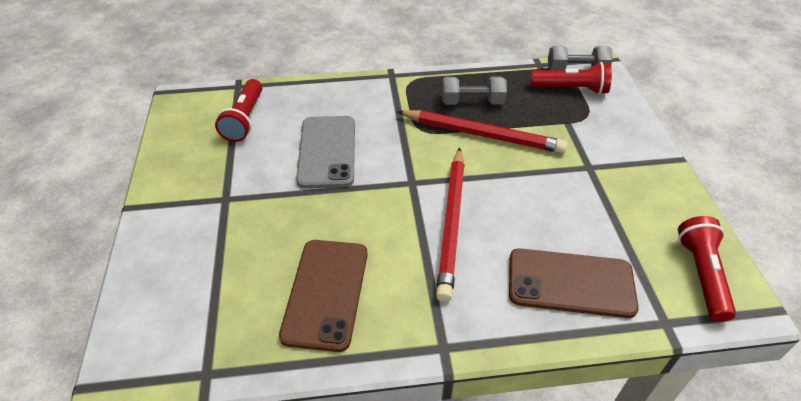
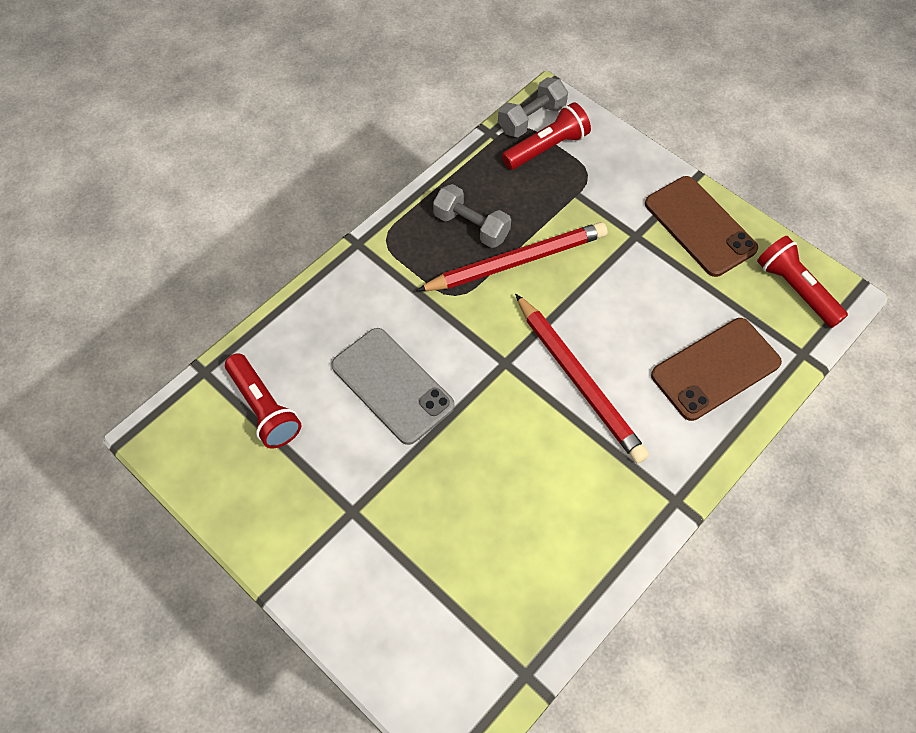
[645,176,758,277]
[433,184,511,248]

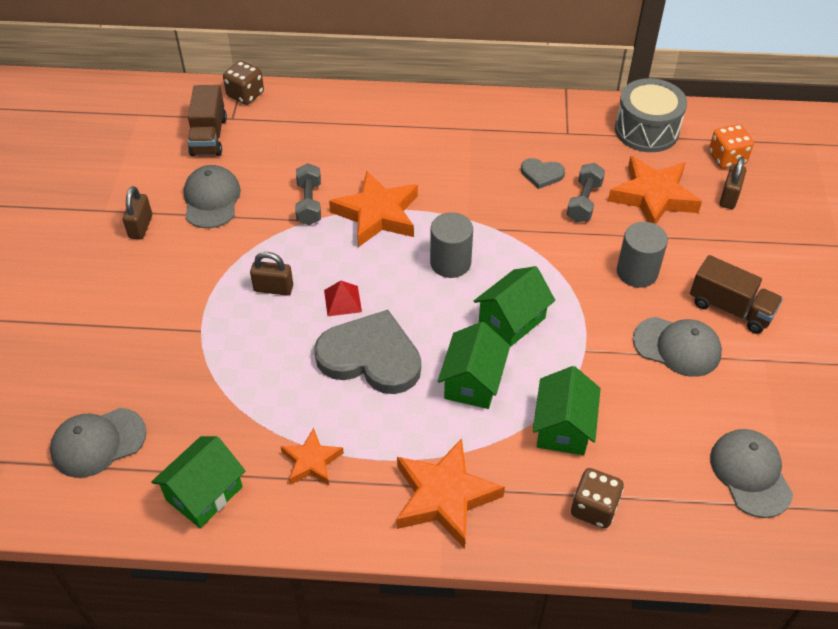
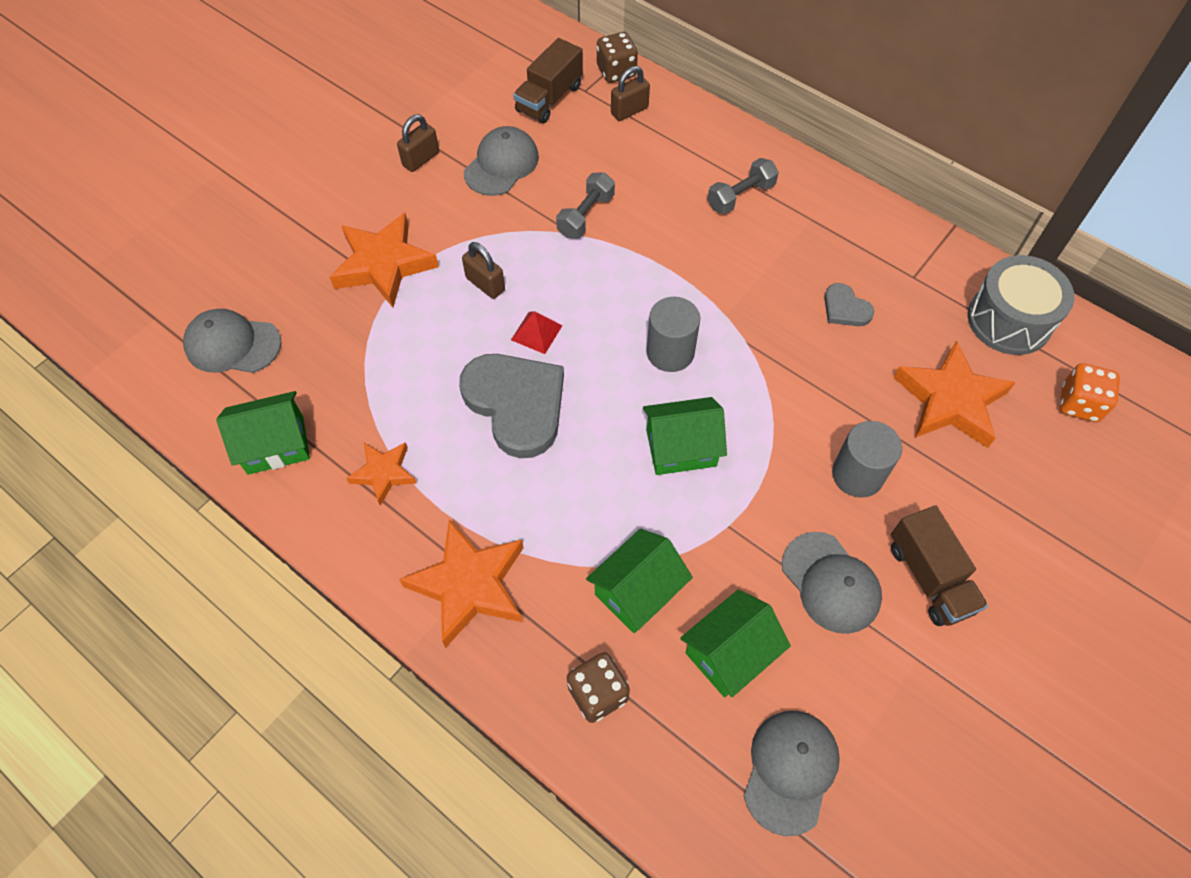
[330,213,439,307]
[680,589,791,697]
[707,158,779,214]
[611,66,650,121]

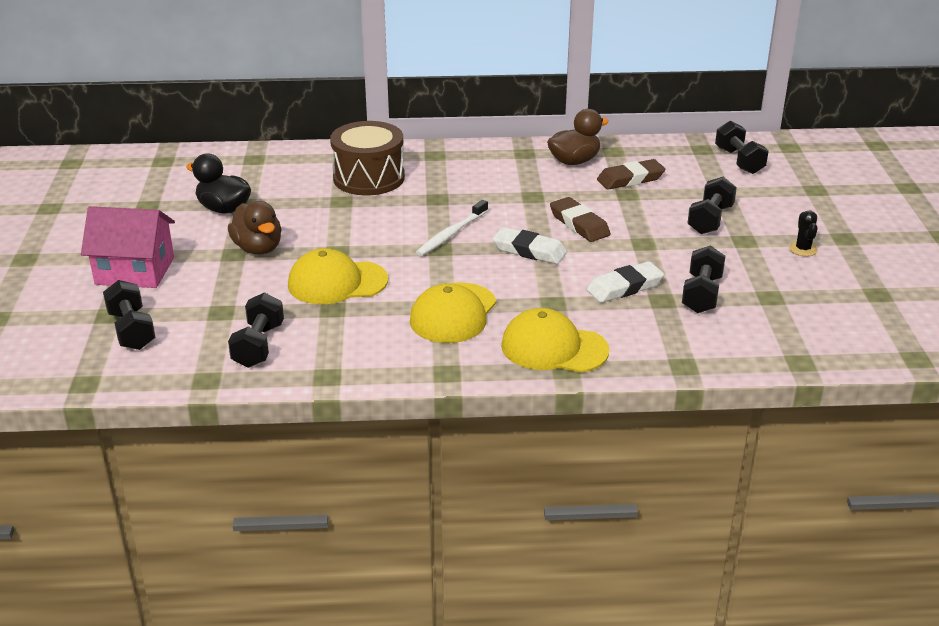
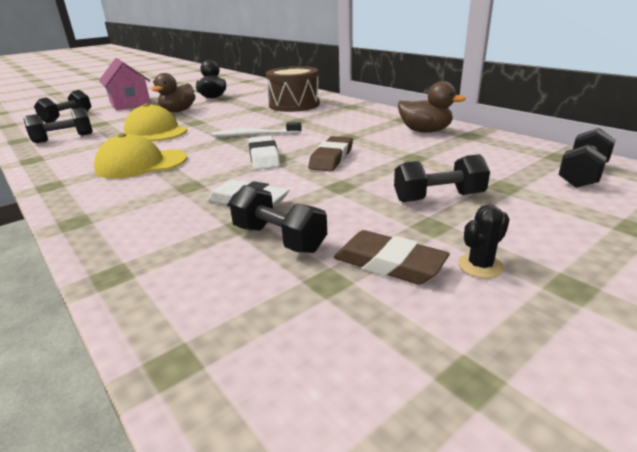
[501,308,609,373] (first image)
[334,230,450,285]
[229,185,327,253]

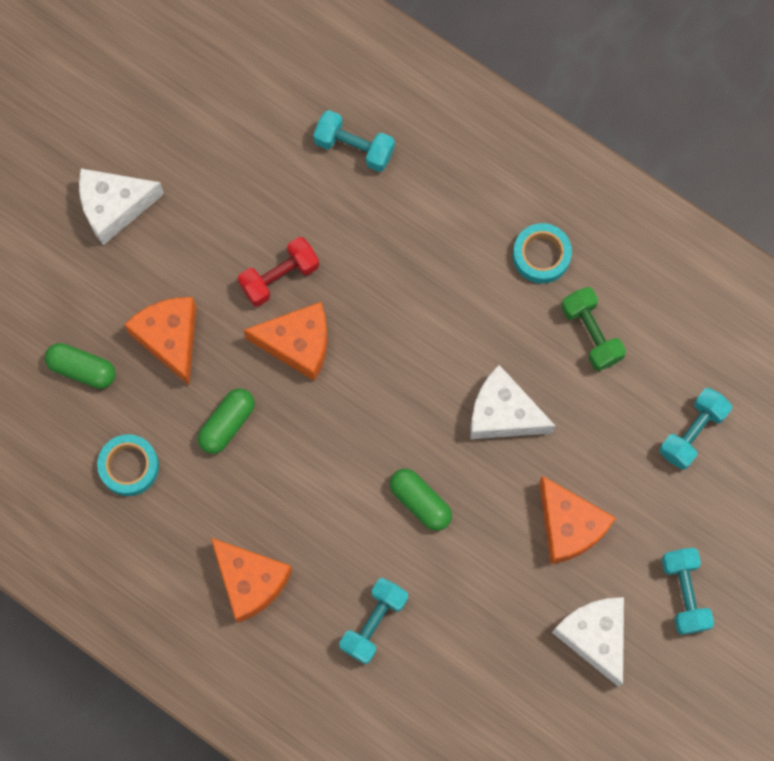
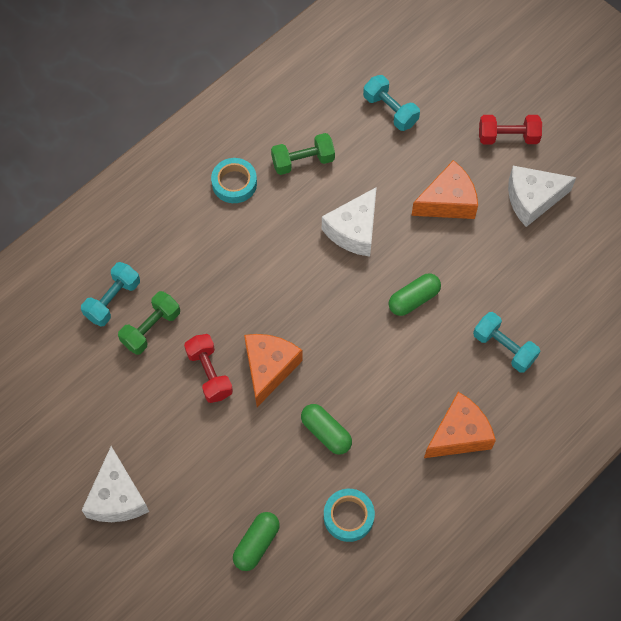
[124,297,196,385] (first image)
[479,115,542,144]
[118,291,180,355]

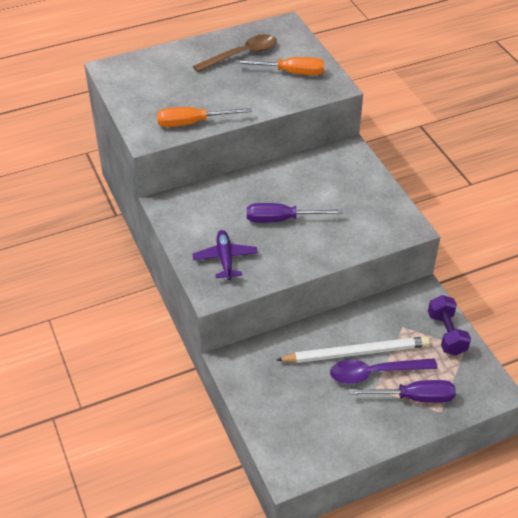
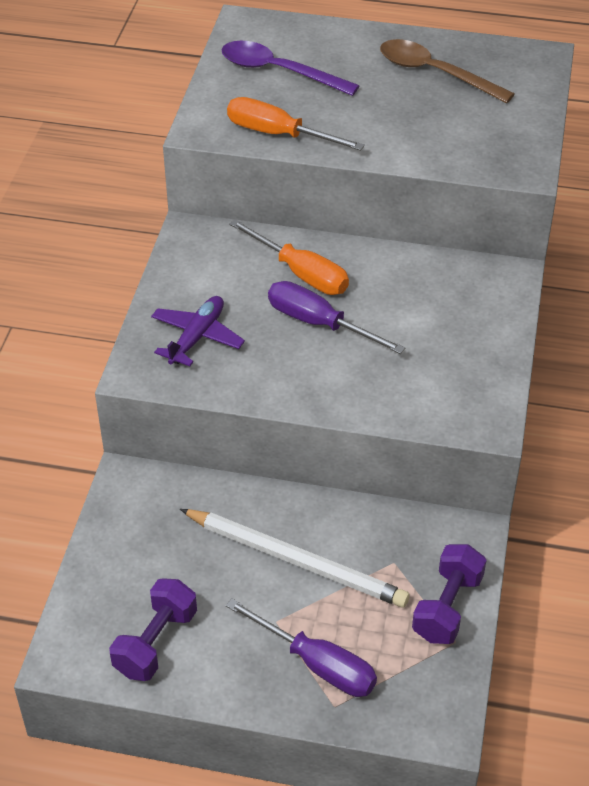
[380,39,515,103]
[229,219,349,295]
[222,41,359,96]
[109,578,197,681]

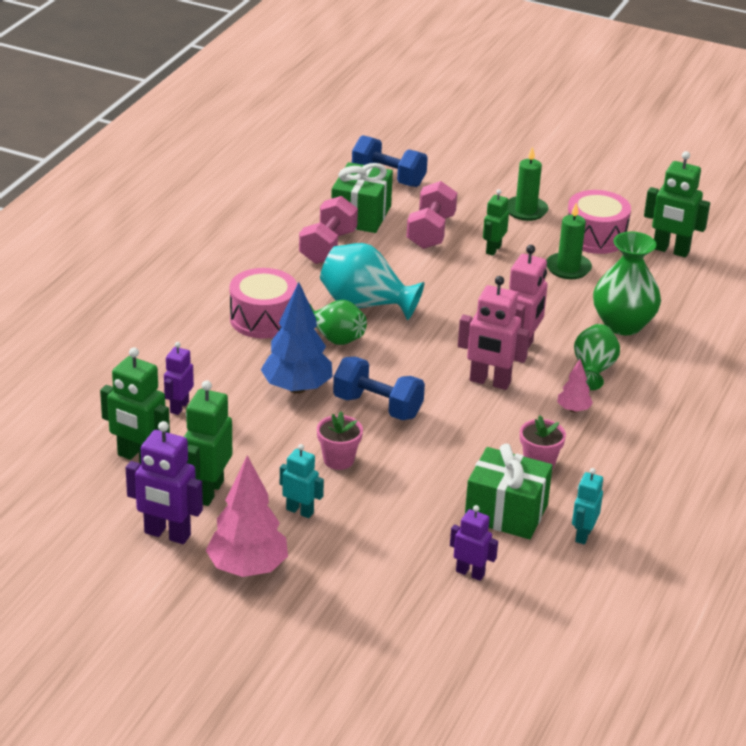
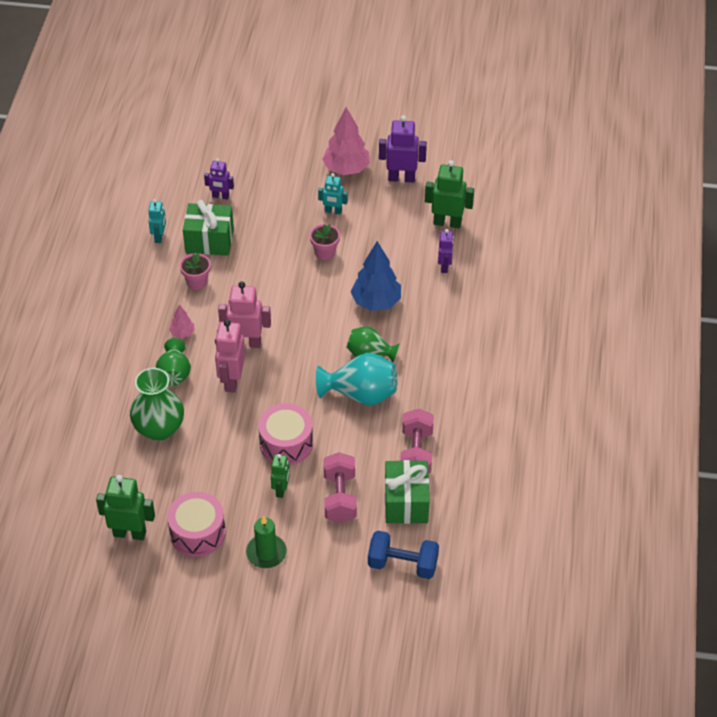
[184,380,232,506] (first image)
[258,403,313,465]
[333,357,425,420] (first image)
[547,203,592,279] (first image)

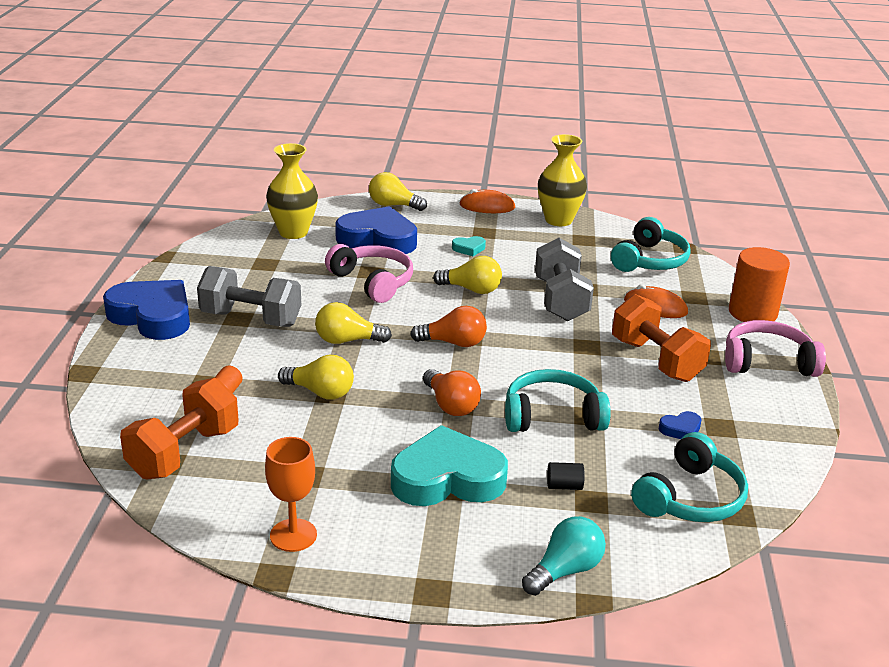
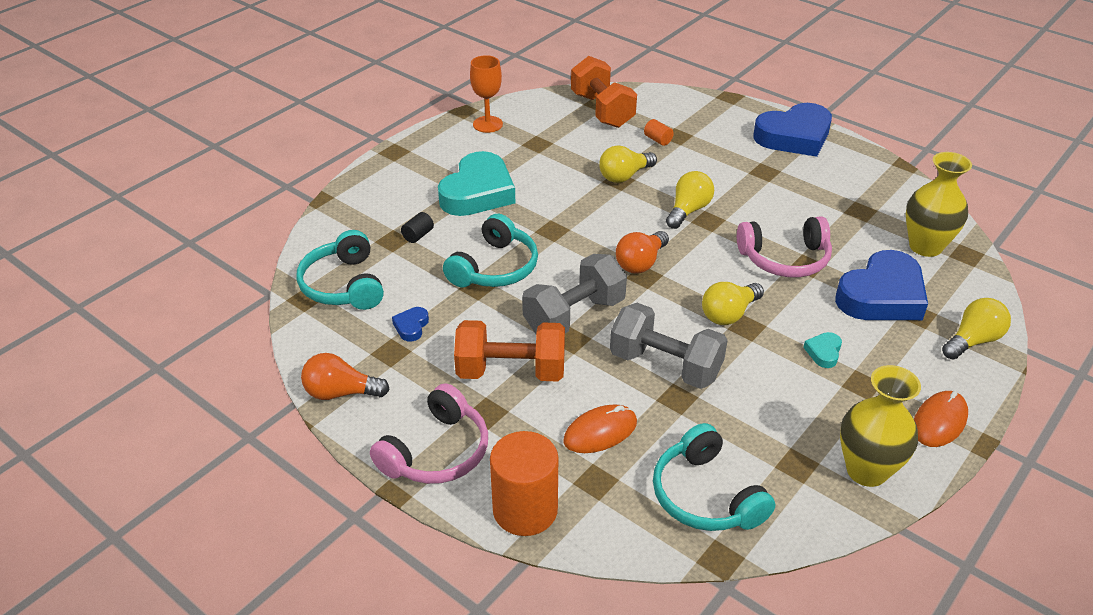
[522,254,627,334]
[301,353,390,400]
[522,516,606,596] (first image)

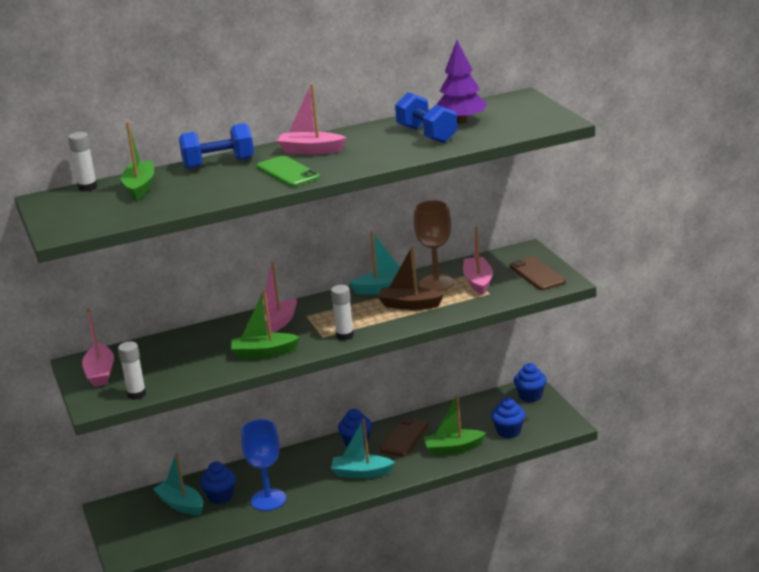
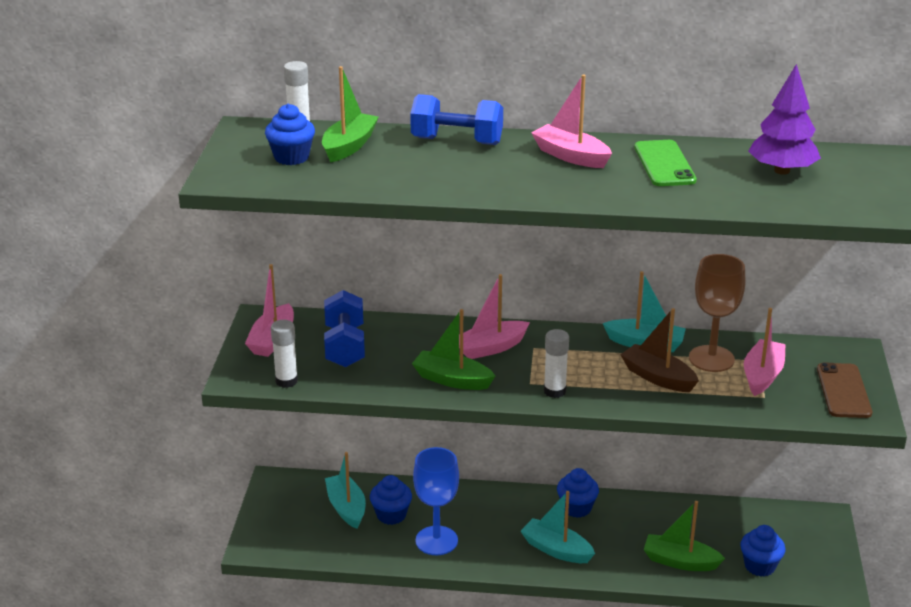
[634,140,697,186]
[380,417,428,456] (first image)
[324,290,365,367]
[265,104,315,165]

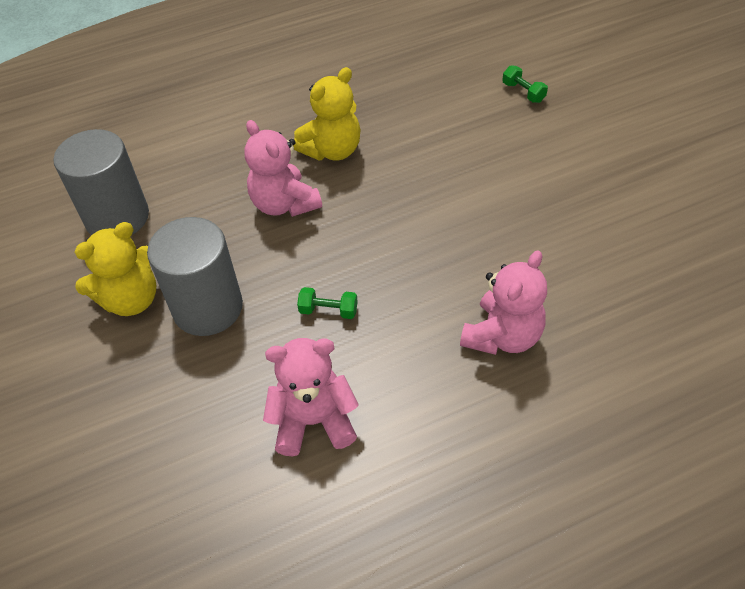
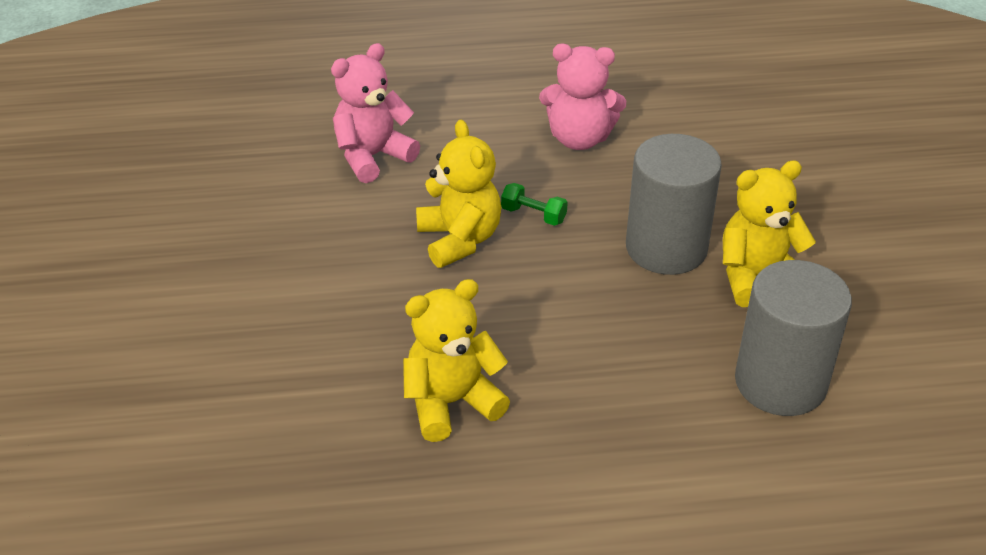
[244,120,322,217] (first image)
[502,65,548,103] (first image)
[416,120,501,268]

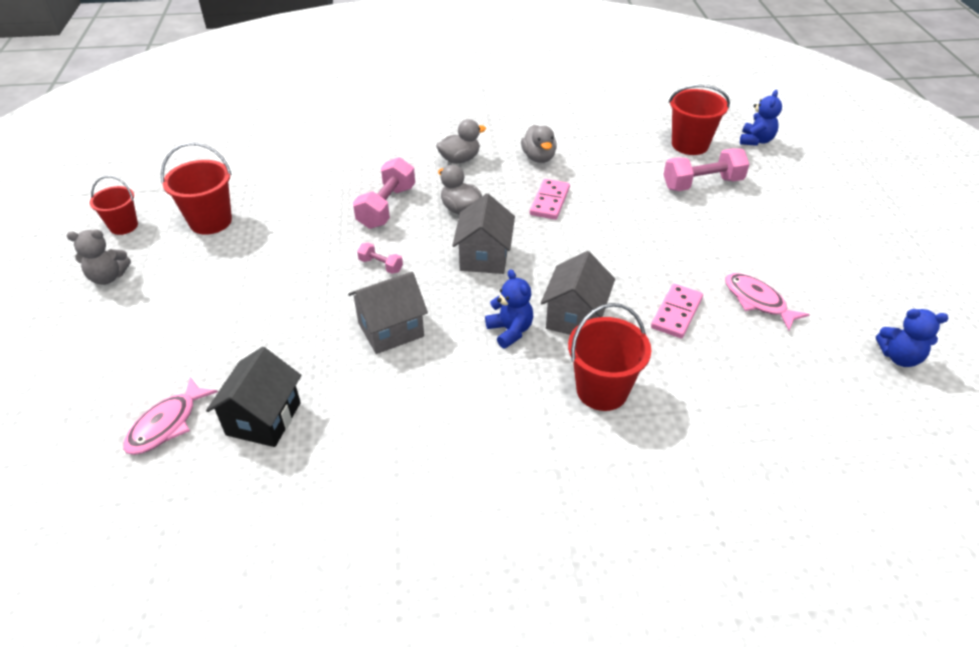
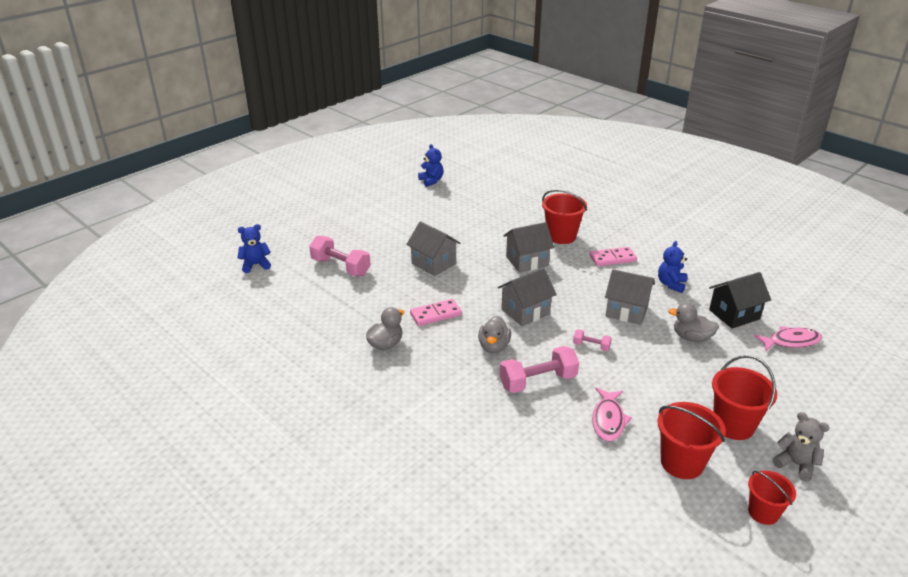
[573,329,612,351]
[668,303,719,342]
[658,241,687,293]
[590,247,637,266]
[712,355,777,440]
[592,388,632,442]
[406,221,461,276]

